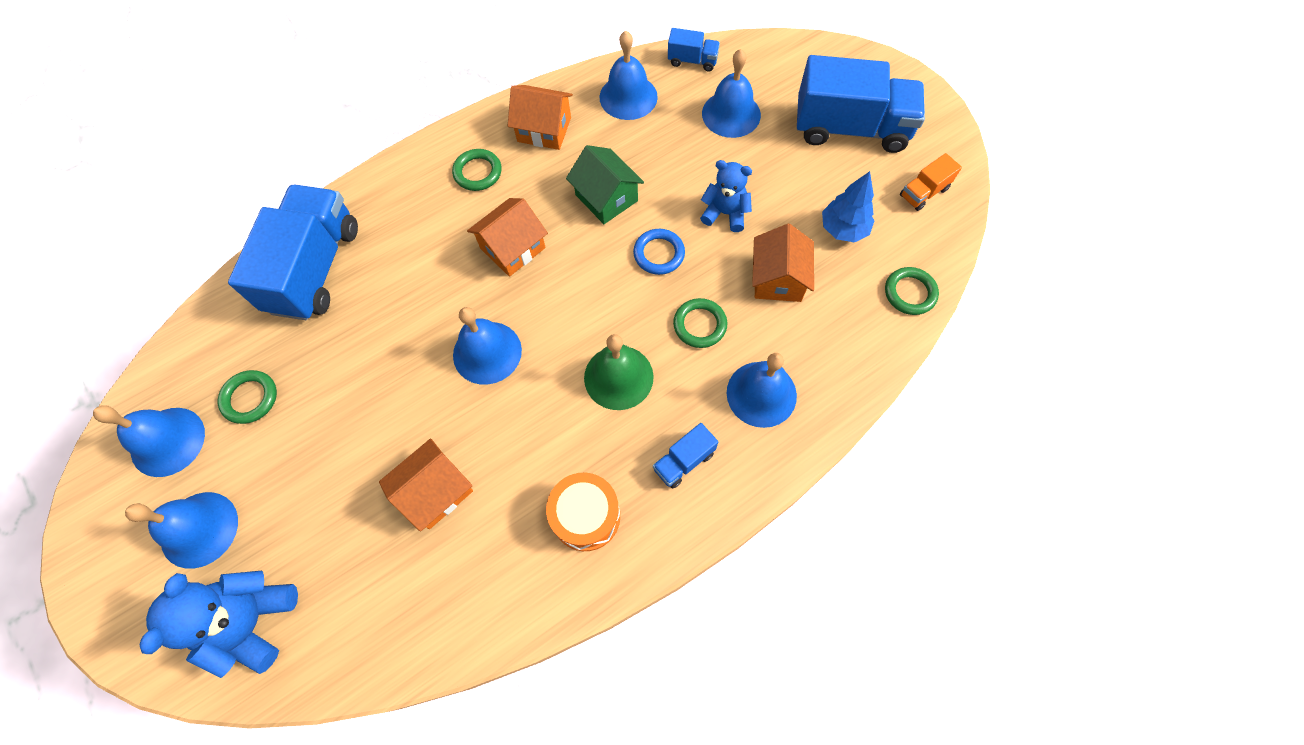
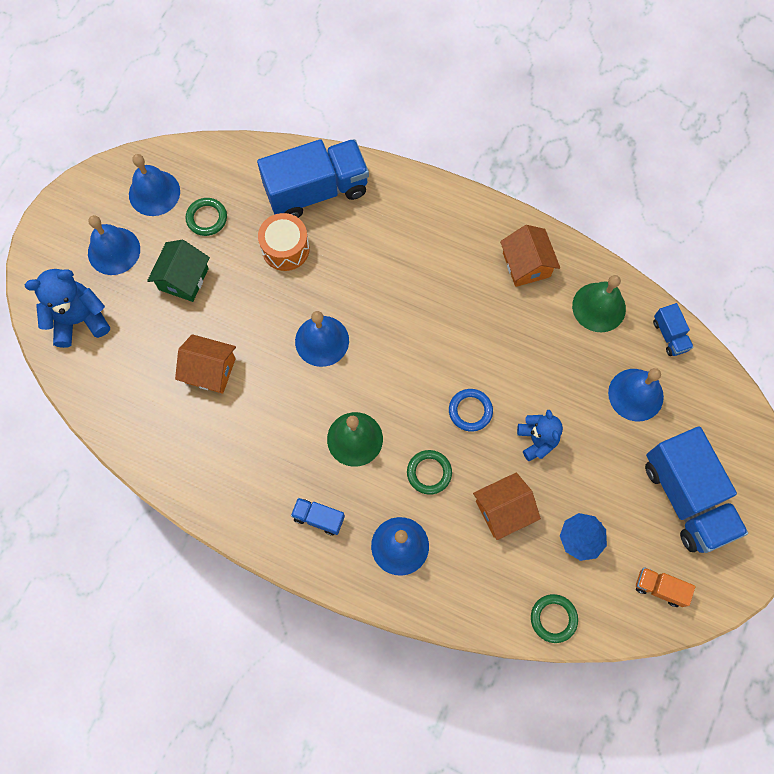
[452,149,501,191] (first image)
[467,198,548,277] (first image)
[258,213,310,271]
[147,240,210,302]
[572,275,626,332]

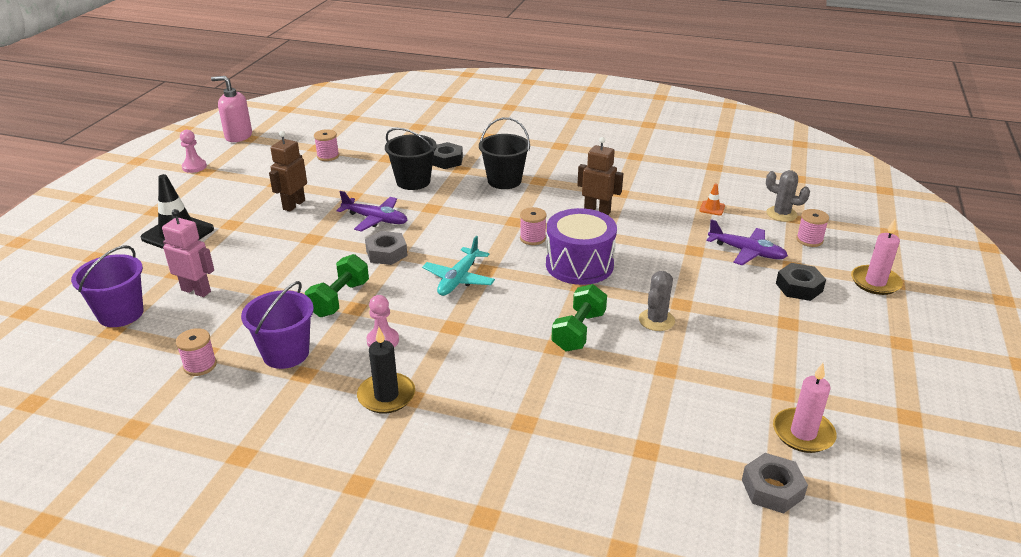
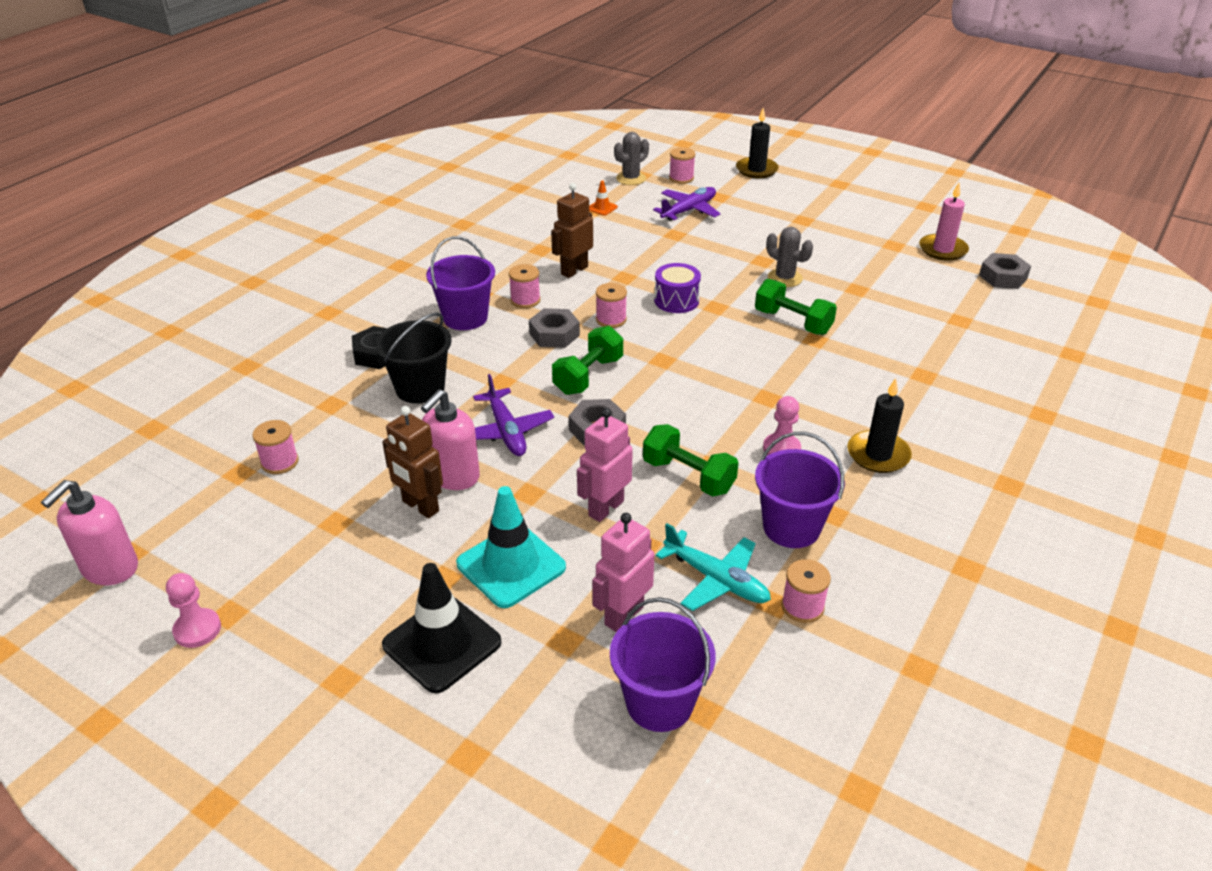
[473,374,554,456]
[656,523,771,611]
[426,236,495,330]
[654,263,701,313]
[776,263,826,301] (first image)
[736,108,779,178]
[421,389,480,490]
[456,486,566,608]
[509,264,541,308]
[529,308,580,348]
[552,326,623,395]
[577,408,633,522]

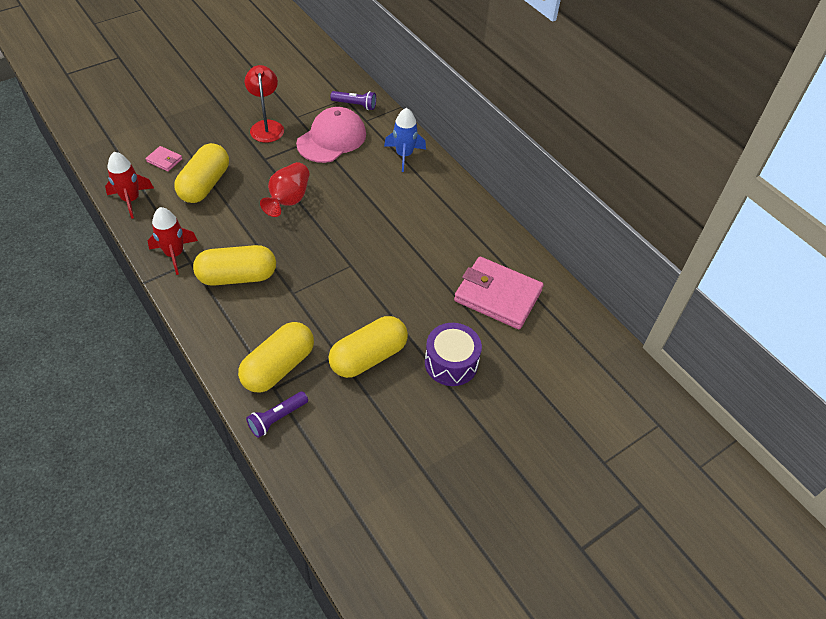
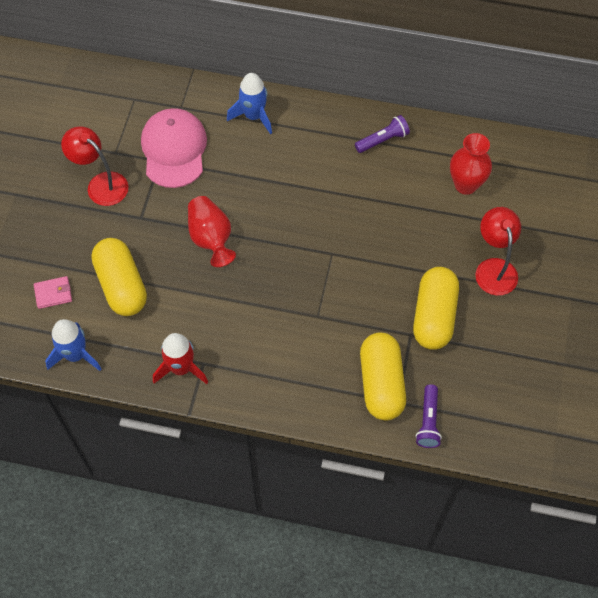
[45,319,102,371]
[193,245,276,286] (first image)
[355,115,410,153]
[475,207,521,296]
[450,133,492,195]

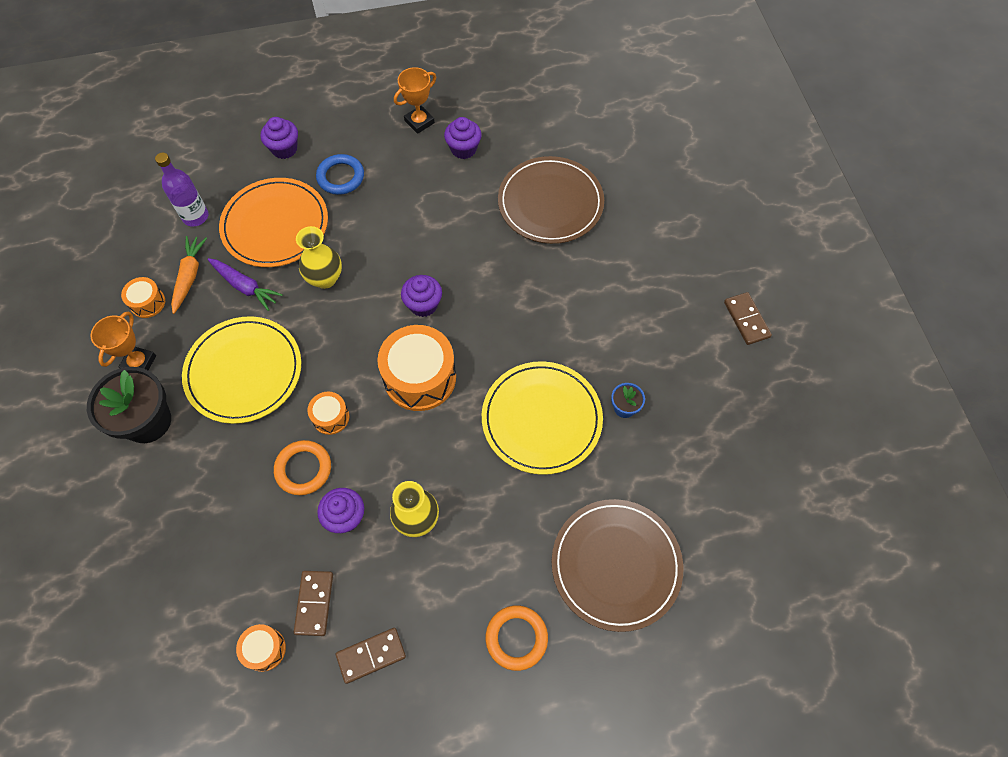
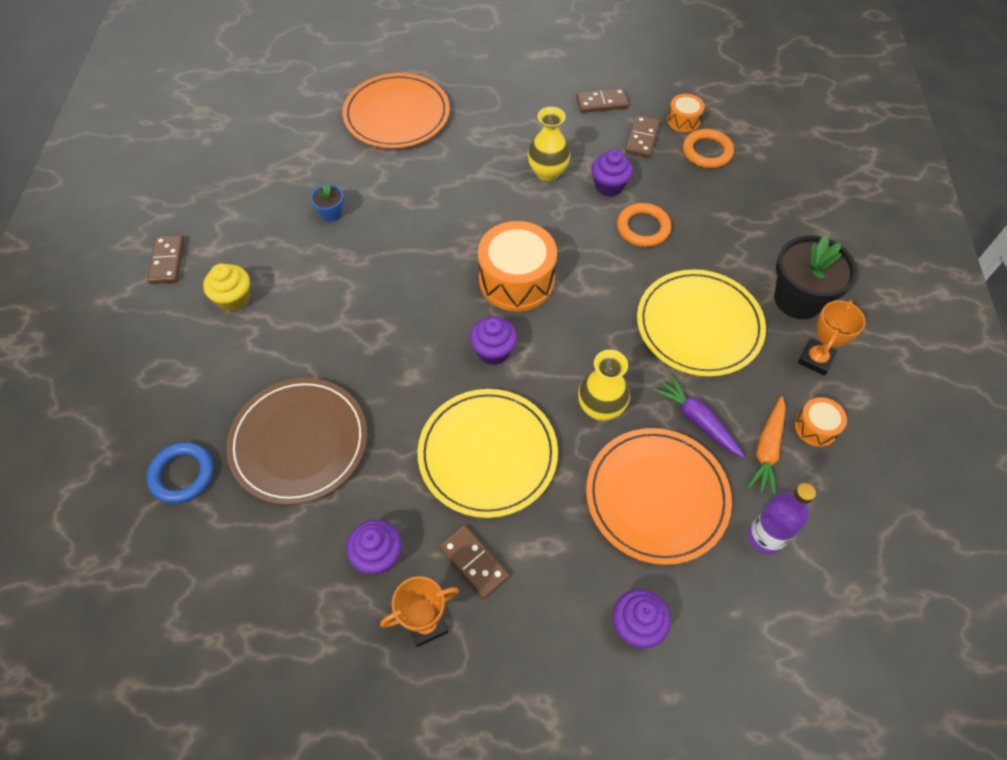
[308,392,349,435] (first image)
[146,442,214,504]
[417,389,558,518]
[683,129,734,168]
[342,73,450,148]
[203,263,250,311]
[439,525,509,599]

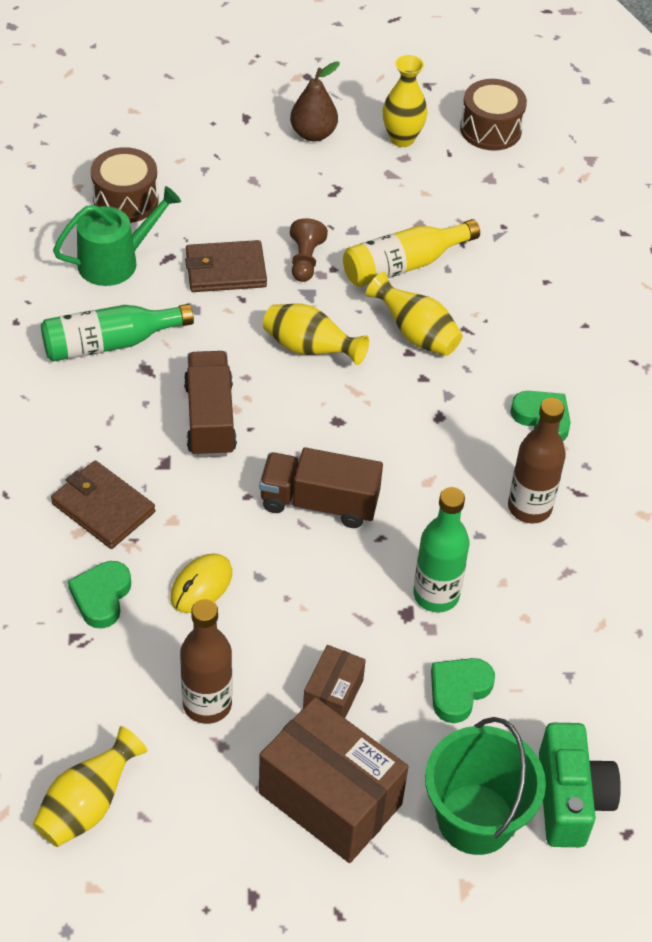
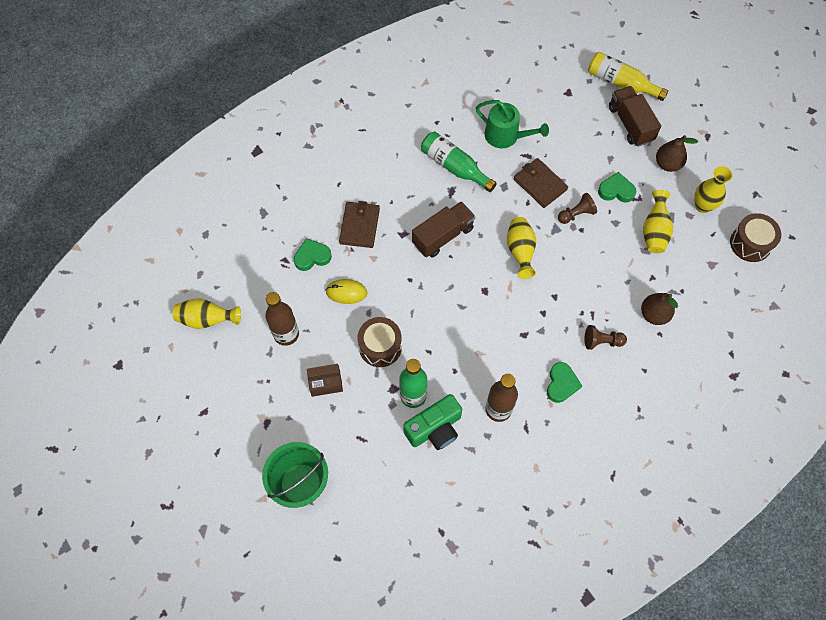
[357,317,402,367]
[609,86,661,147]
[259,697,408,863] (first image)
[588,52,668,101]
[643,190,673,253]
[598,172,636,203]
[403,394,462,450]
[584,325,627,350]
[641,293,678,325]

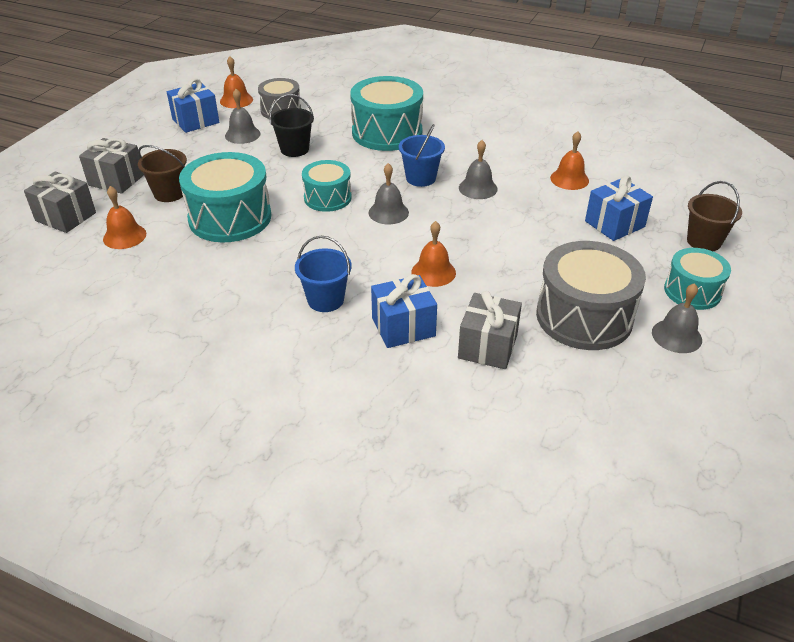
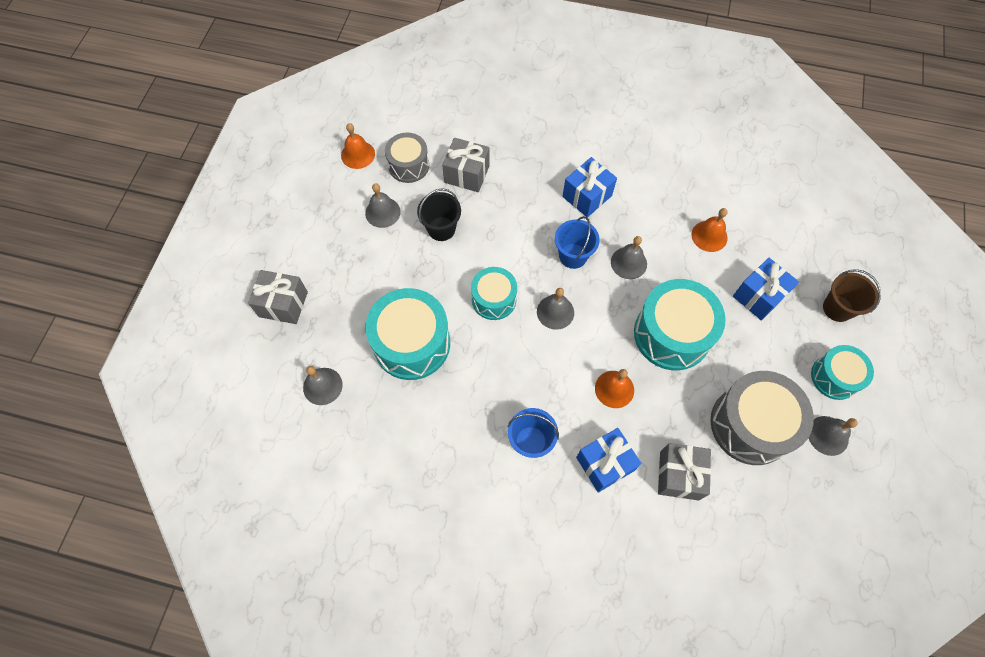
[442,138,490,192]
[303,366,343,405]
[138,145,187,202] (first image)
[562,157,617,217]
[634,279,726,370]

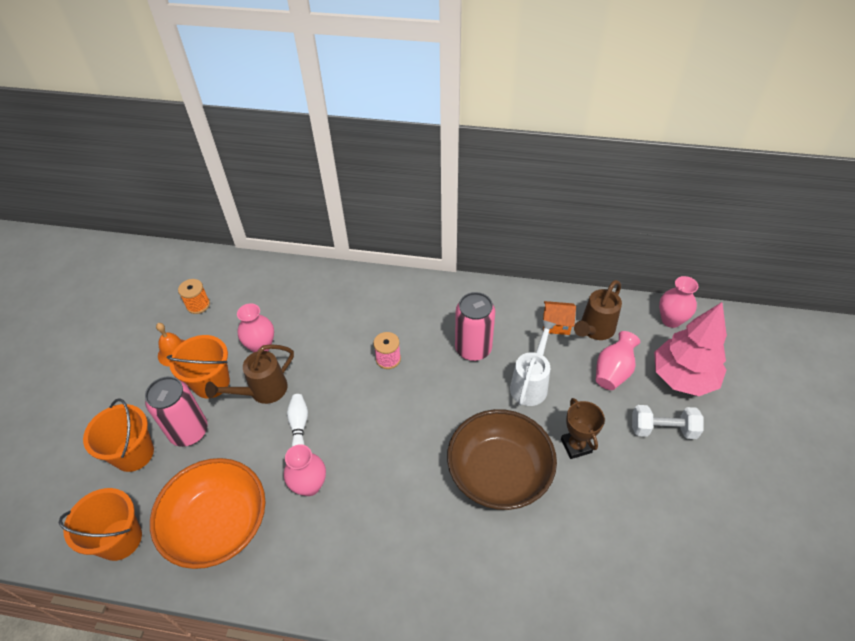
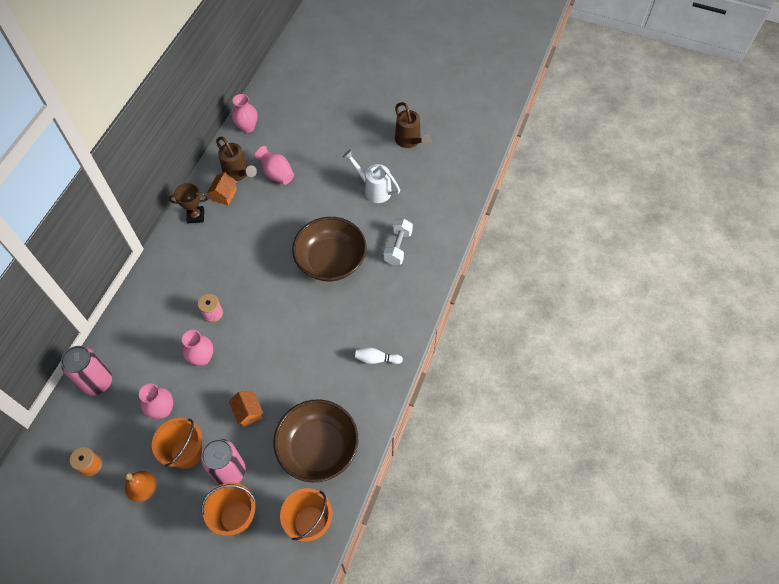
[273,399,358,482]
[395,102,432,148]
[182,330,213,366]
[355,347,403,364]
[61,346,112,395]
[343,149,400,203]
[169,183,209,223]
[383,219,413,265]
[654,302,727,396] (first image)
[229,390,263,427]

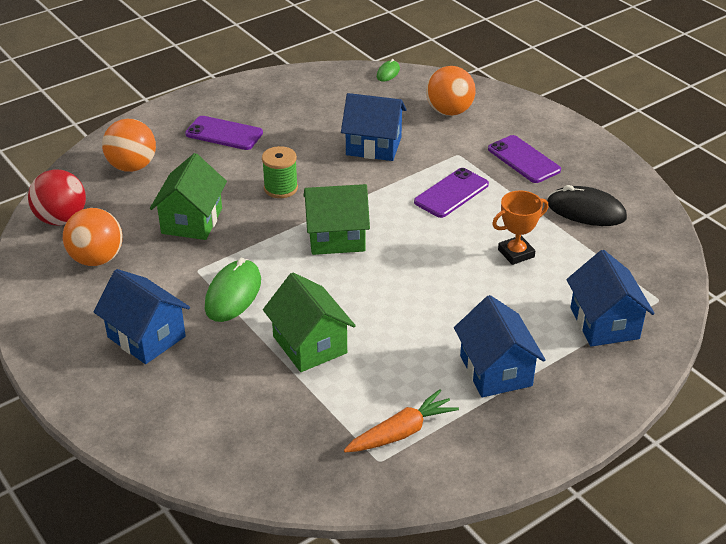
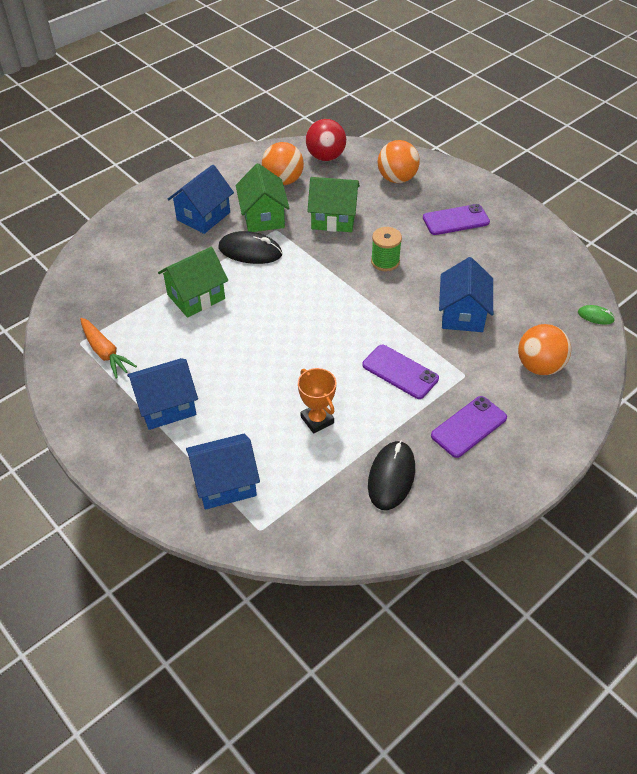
[423,204,490,235]
[218,231,282,264]
[236,163,290,232]

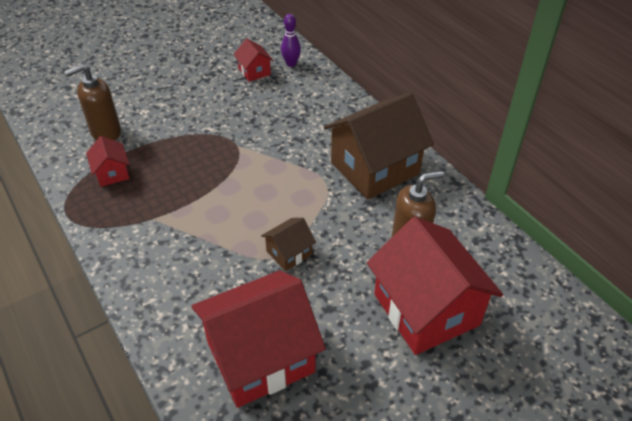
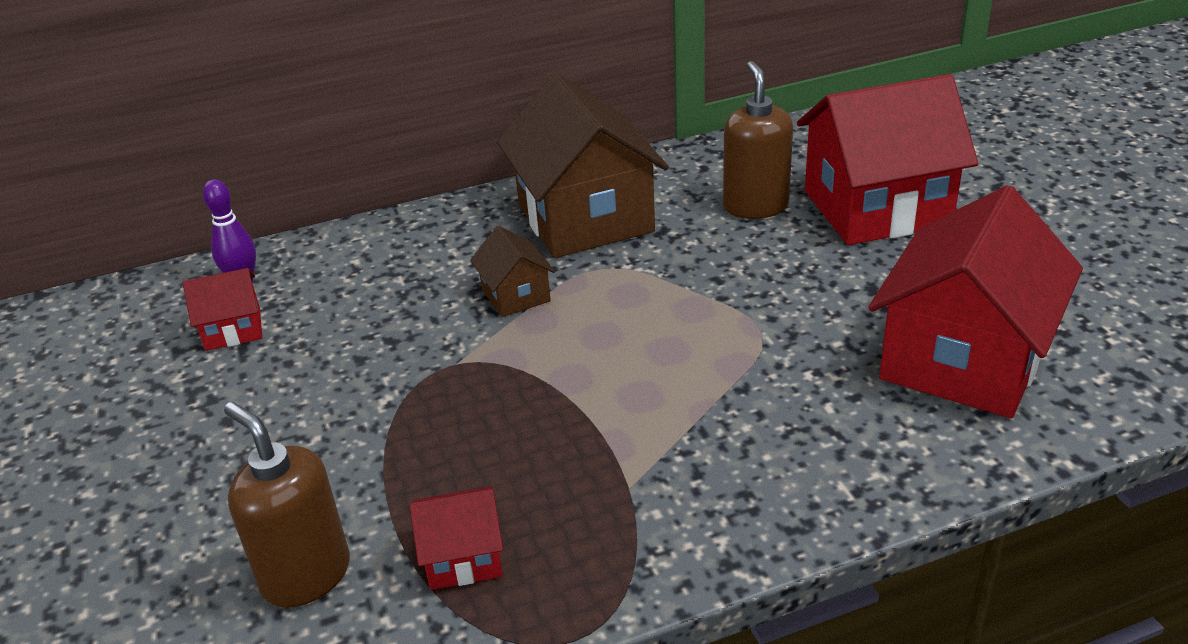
[224,402,350,608]
[868,185,1083,418]
[470,226,555,317]

